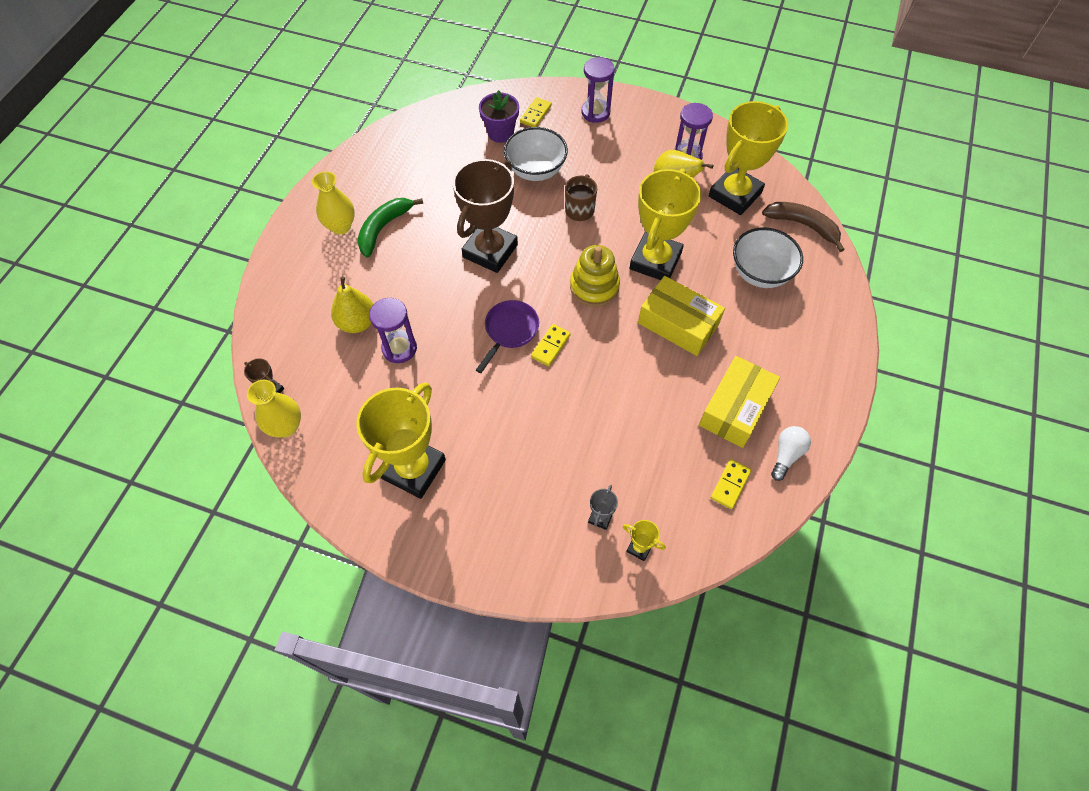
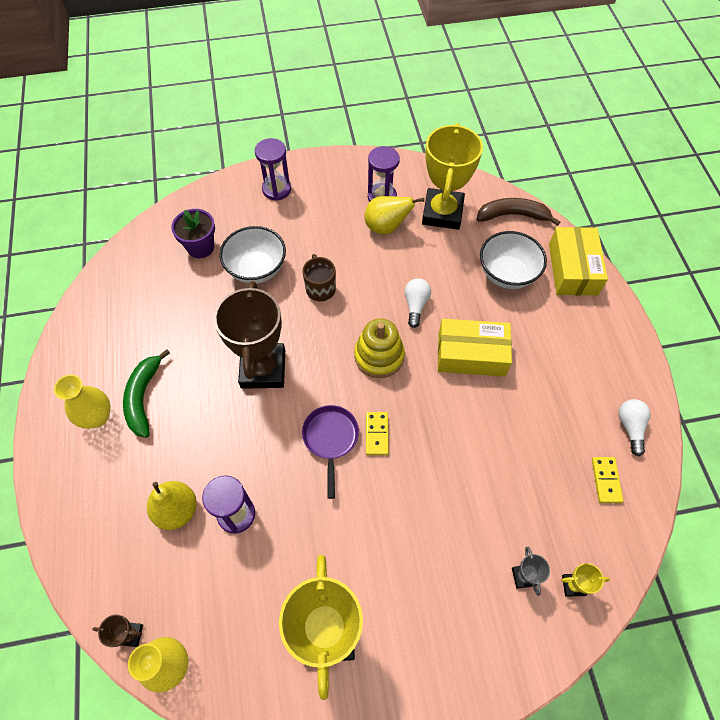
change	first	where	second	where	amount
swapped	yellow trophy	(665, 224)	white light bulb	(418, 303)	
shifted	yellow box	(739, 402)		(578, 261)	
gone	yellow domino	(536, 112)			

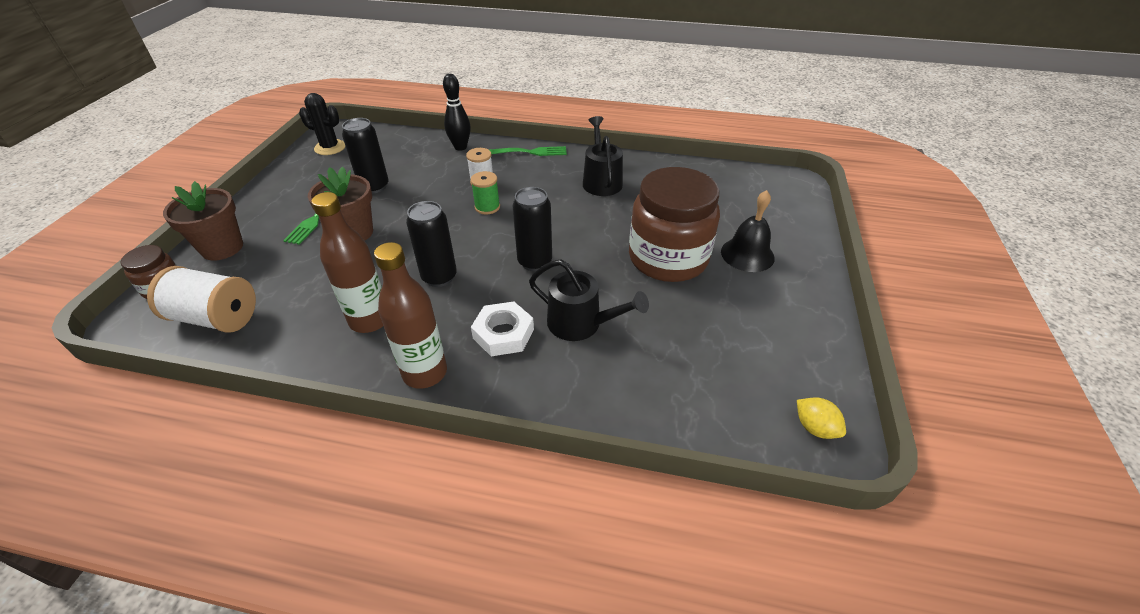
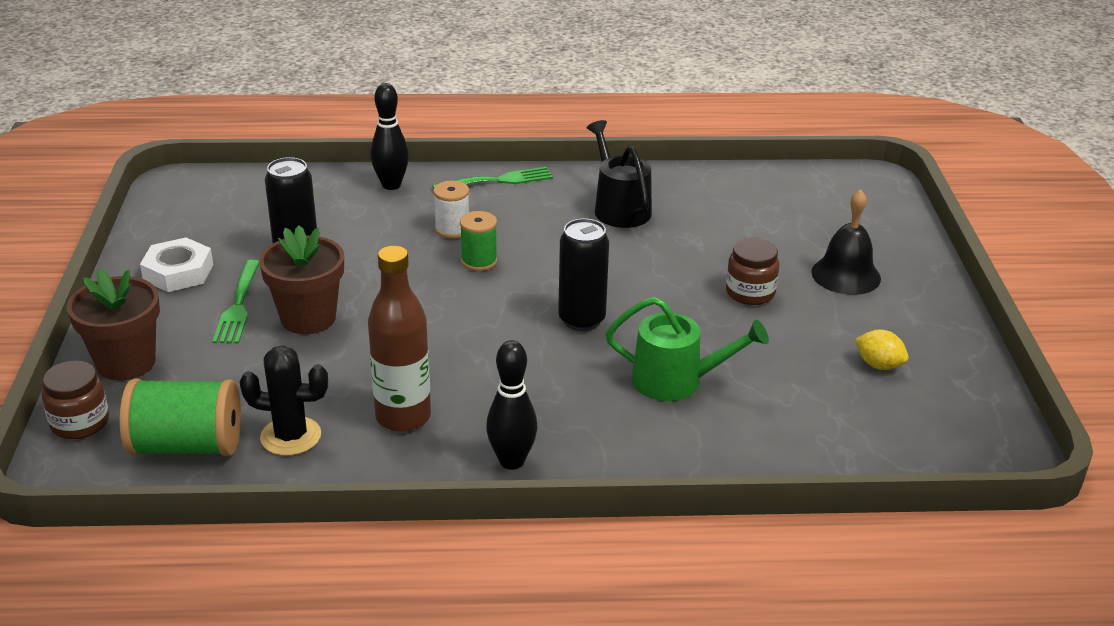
change	first	where	second	where	amount
repainted	white spool	(201, 299)	green spool	(180, 417)	
shifted	white nut	(502, 328)		(176, 264)	
shifted	black cactus	(322, 124)		(283, 401)	
swapped	brown bottle	(410, 315)	black bowling pin	(512, 405)	
repainted	black watering can	(589, 300)	green watering can	(687, 349)	
scaled	brown jar	(674, 224)		(752, 271)	x0.47
shifted	yellow lemon	(821, 418)		(882, 350)	
gone	black can	(431, 244)			

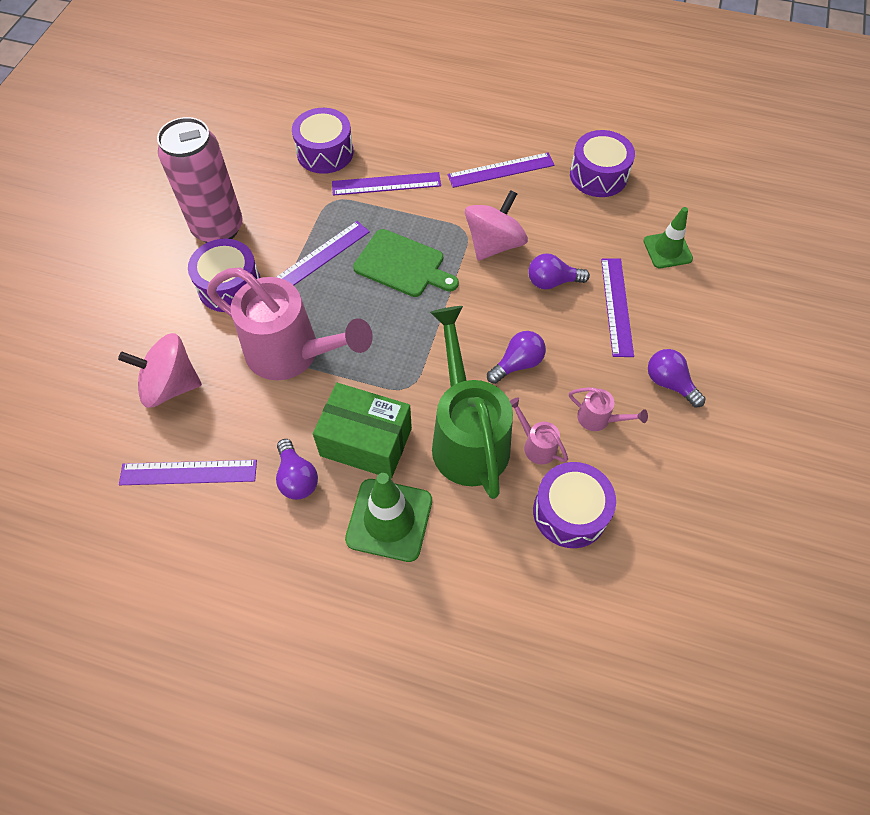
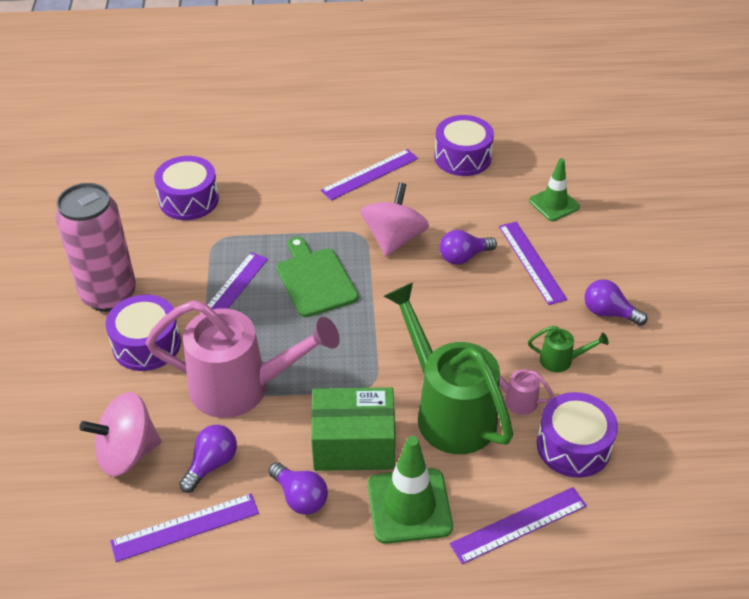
change	first	where	second	where	amount
shifted	purple light bulb	(516, 357)		(208, 459)	
rotated	green cutting board	(406, 263)		(317, 277)	120 degrees counterclockwise
shifted	purple ruler	(386, 184)		(518, 525)	
repainted	pink watering can	(608, 409)	green watering can	(568, 349)	

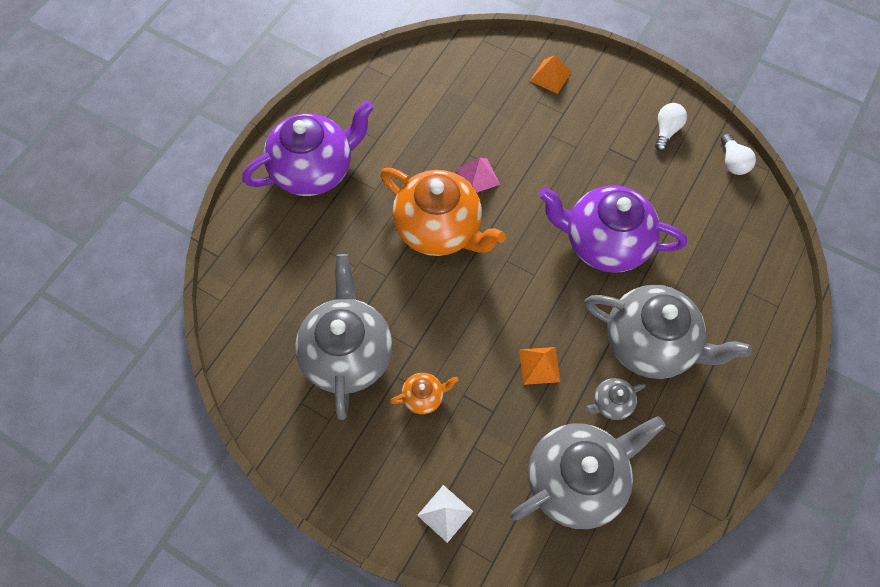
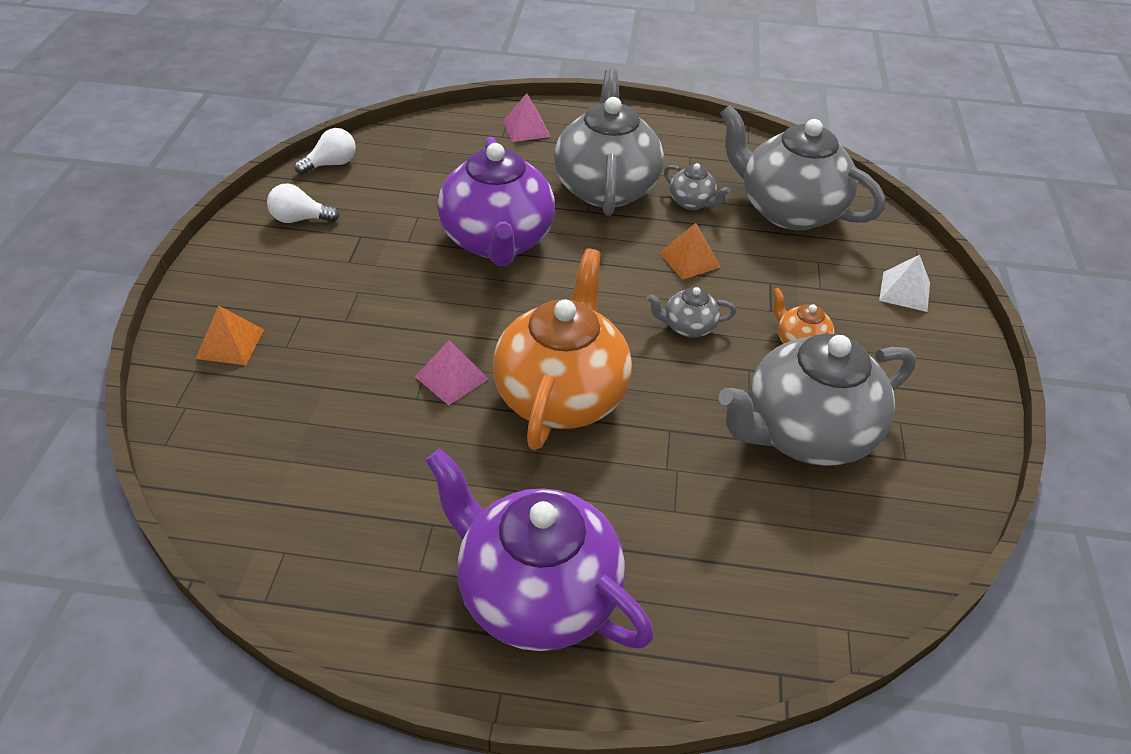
change	first	where	second	where	amount
new			pink pyramid	(527, 117)	
new			grey teapot	(691, 312)	

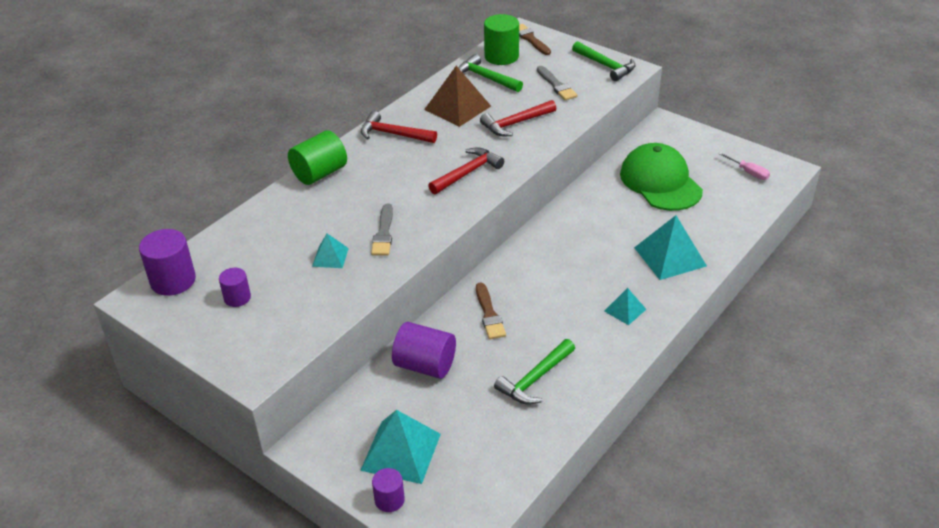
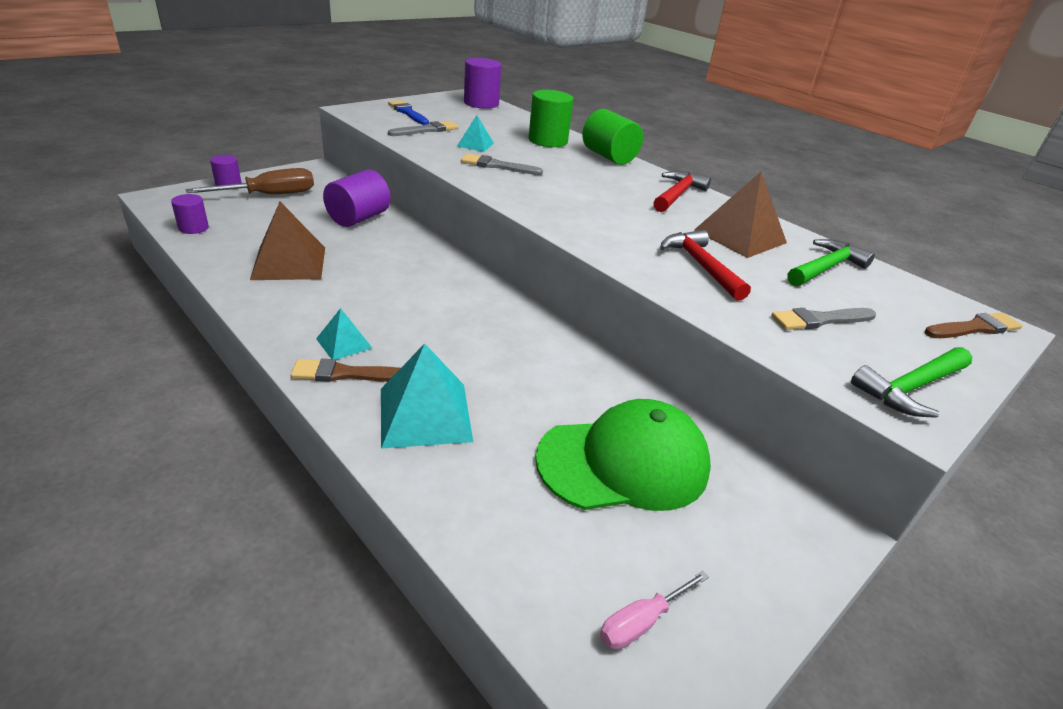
change	first	where	second	where	amount
shifted	purple cylinder	(235, 287)		(190, 214)	
swapped	turquoise pyramid	(400, 447)	brown screwdriver	(249, 181)	
swapped	green hammer	(534, 372)	brown pyramid	(287, 241)	
shifted	brown brush	(491, 311)		(345, 370)	
new			blue brush	(408, 112)	
new			grey brush	(423, 128)	
shifted	green cylinder	(501, 39)		(551, 118)	
gone	red hammer	(466, 170)			

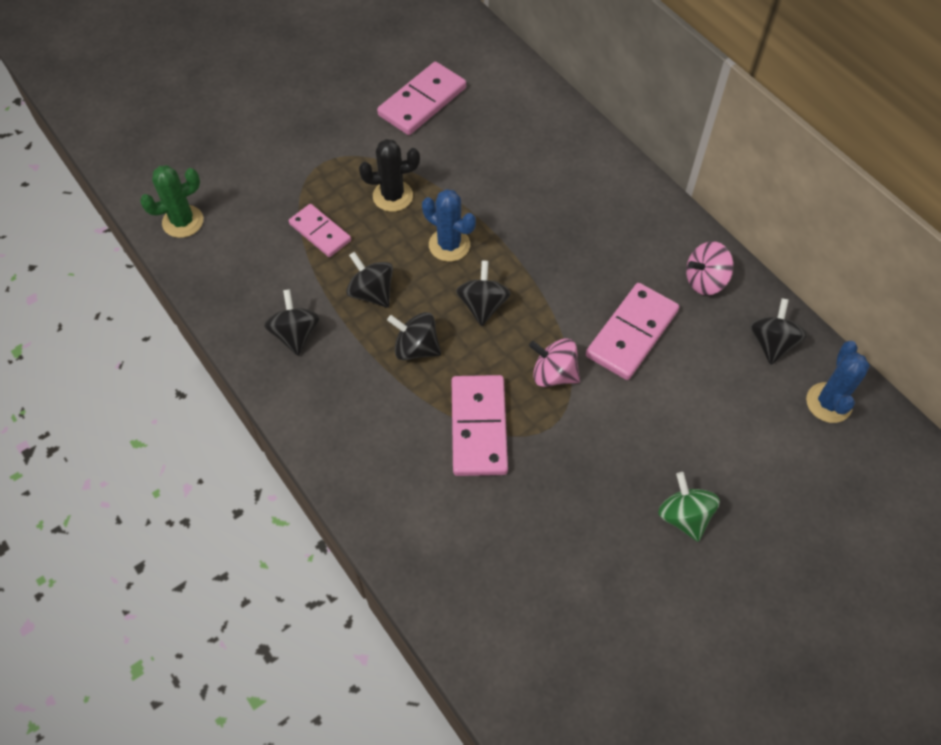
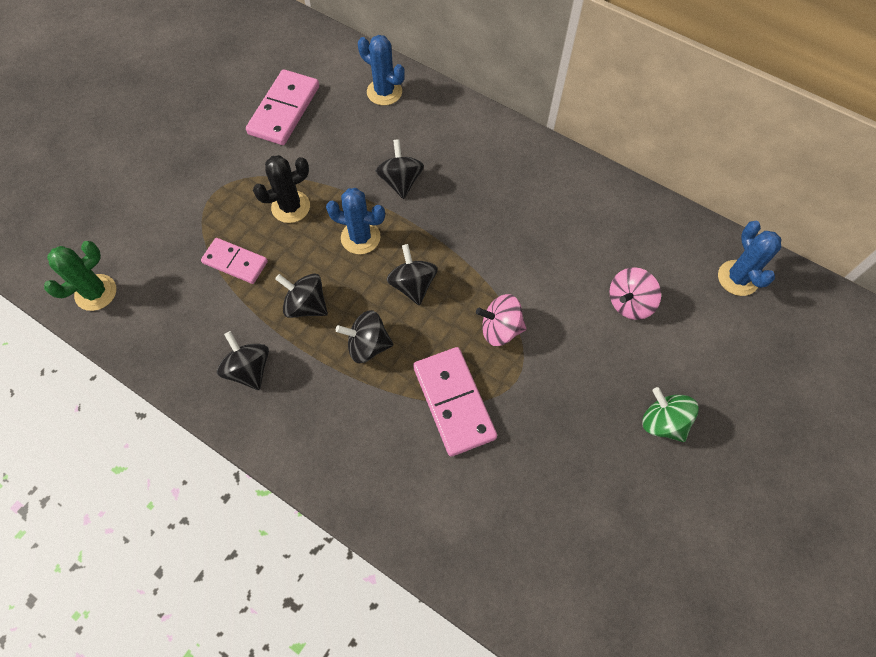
change	first	where	second	where	amount
new			blue cactus	(381, 70)	
shifted	black spinning top	(778, 331)		(400, 169)	
shifted	pink spinning top	(710, 268)		(635, 293)	
gone	pink domino	(632, 331)			

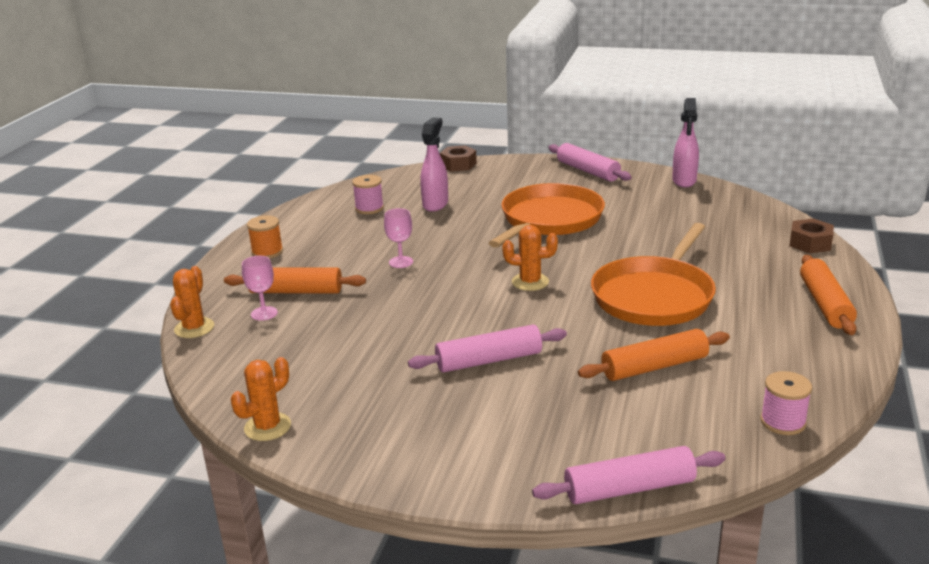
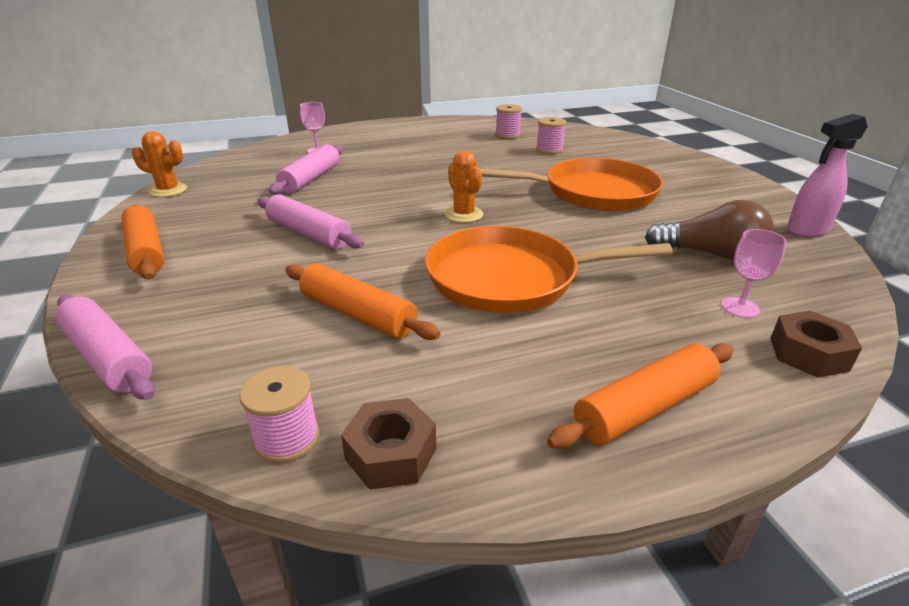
change	first	where	second	where	amount
shifted	orange rolling pin	(295, 280)		(142, 242)	
shifted	pink rolling pin	(590, 162)		(306, 169)	
shifted	brown nut	(458, 158)		(388, 444)	
swapped	pink spray bottle	(434, 164)	pink spool	(551, 135)	
new			brown light bulb	(709, 230)	
shifted	pink goblet	(398, 238)		(754, 273)	
gone	orange cactus	(192, 302)			
gone	orange spool	(265, 237)			

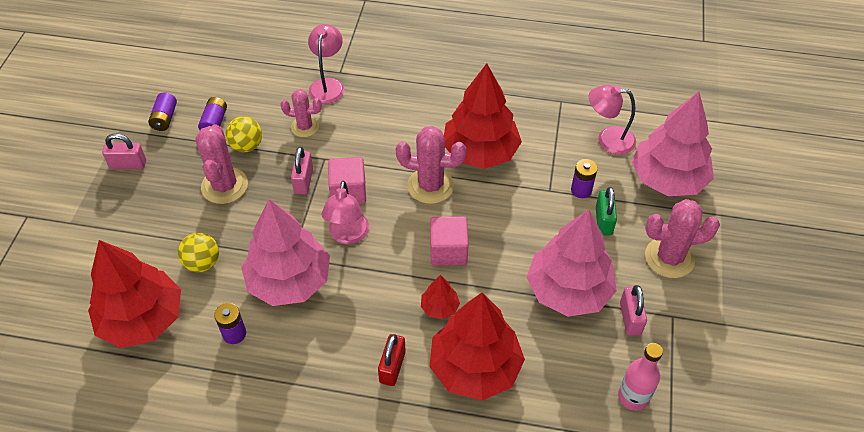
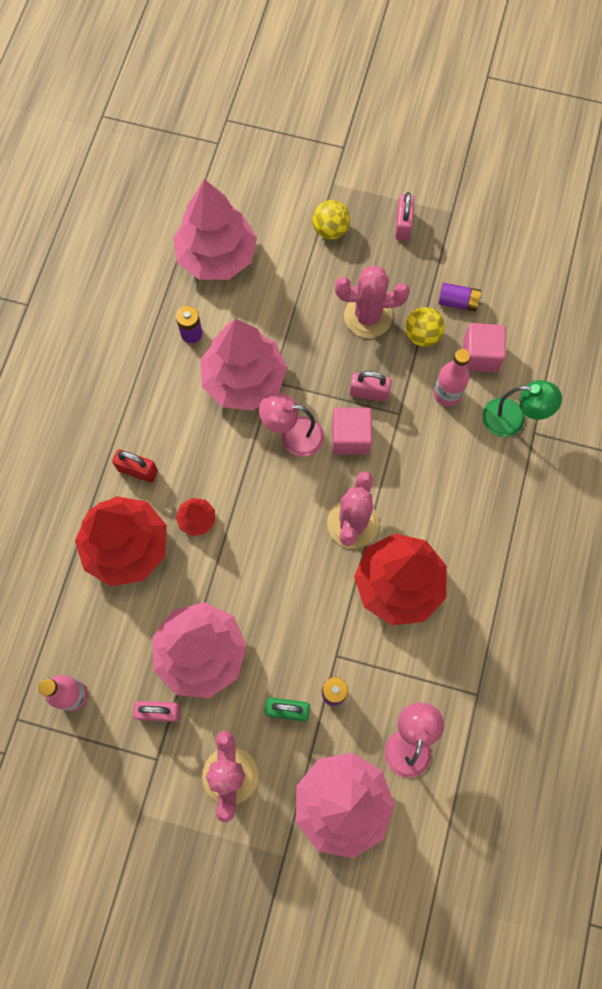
change	first	where	second	where	amount
repainted	red tree	(134, 294)	pink tree	(215, 229)	
shifted	yellow ball	(198, 252)		(331, 219)	
swapped	pink cactus	(301, 113)	pink bottle	(452, 377)	
shifted	pink cube	(449, 241)		(484, 347)	
repainted	pink lamp	(326, 64)	green lamp	(522, 408)	
gone	purple battery	(162, 111)			

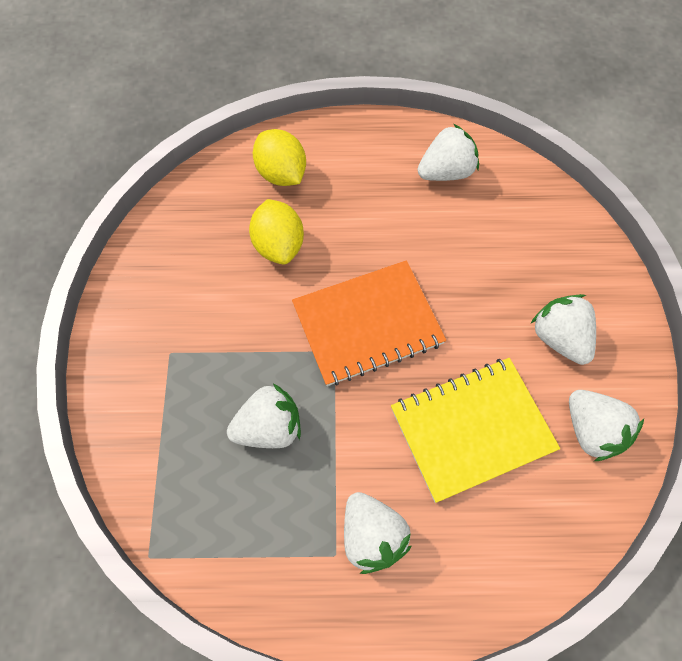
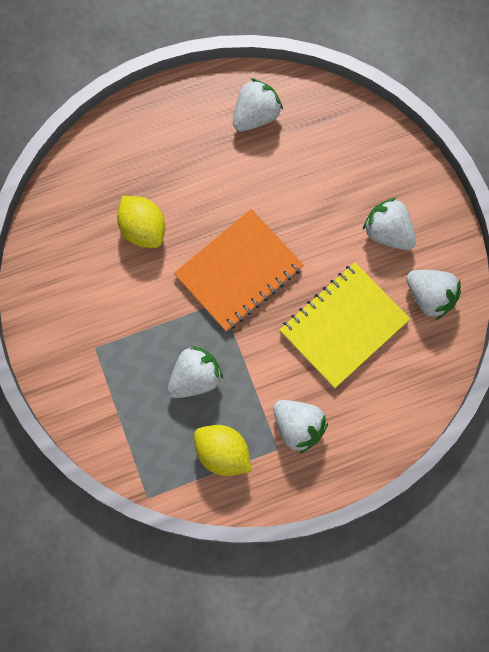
change	first	where	second	where	amount
shifted	yellow lemon	(279, 157)		(222, 450)	

